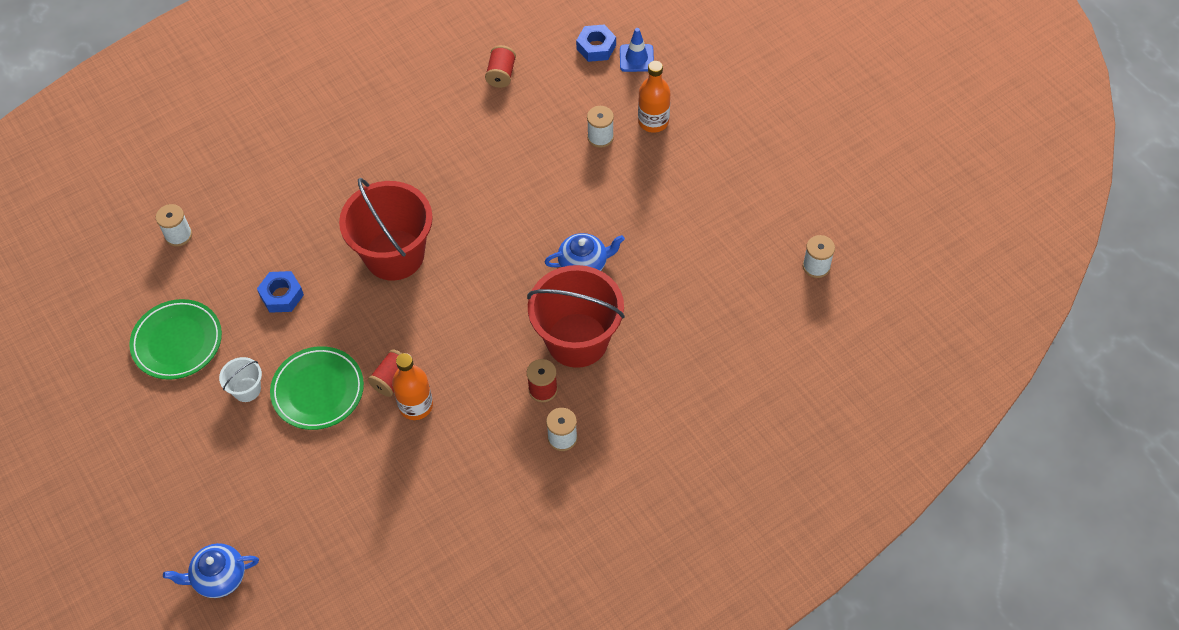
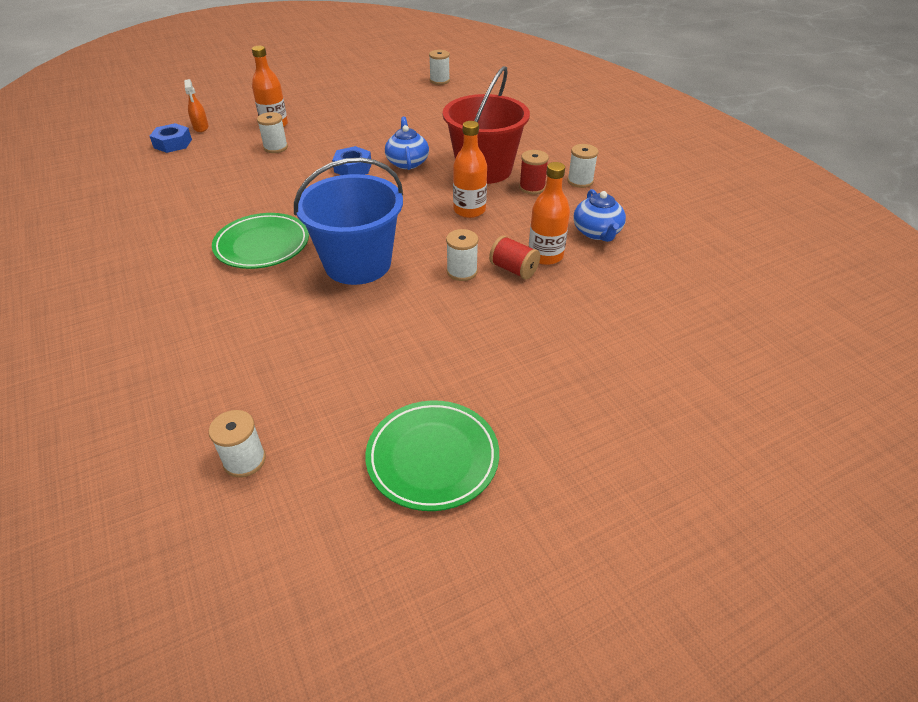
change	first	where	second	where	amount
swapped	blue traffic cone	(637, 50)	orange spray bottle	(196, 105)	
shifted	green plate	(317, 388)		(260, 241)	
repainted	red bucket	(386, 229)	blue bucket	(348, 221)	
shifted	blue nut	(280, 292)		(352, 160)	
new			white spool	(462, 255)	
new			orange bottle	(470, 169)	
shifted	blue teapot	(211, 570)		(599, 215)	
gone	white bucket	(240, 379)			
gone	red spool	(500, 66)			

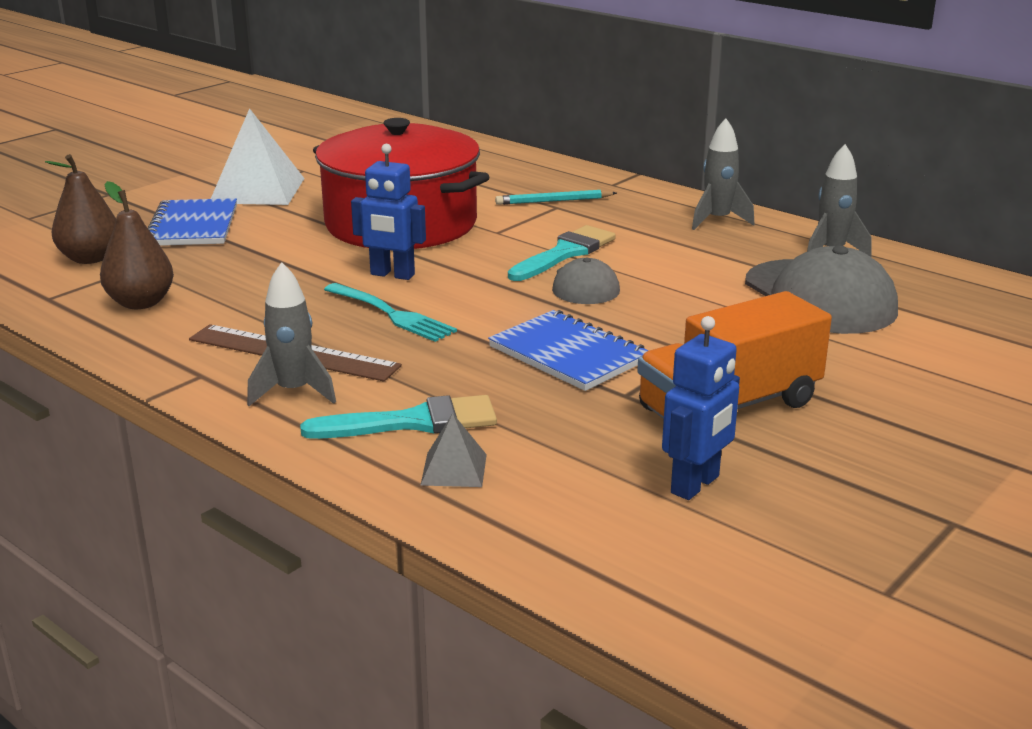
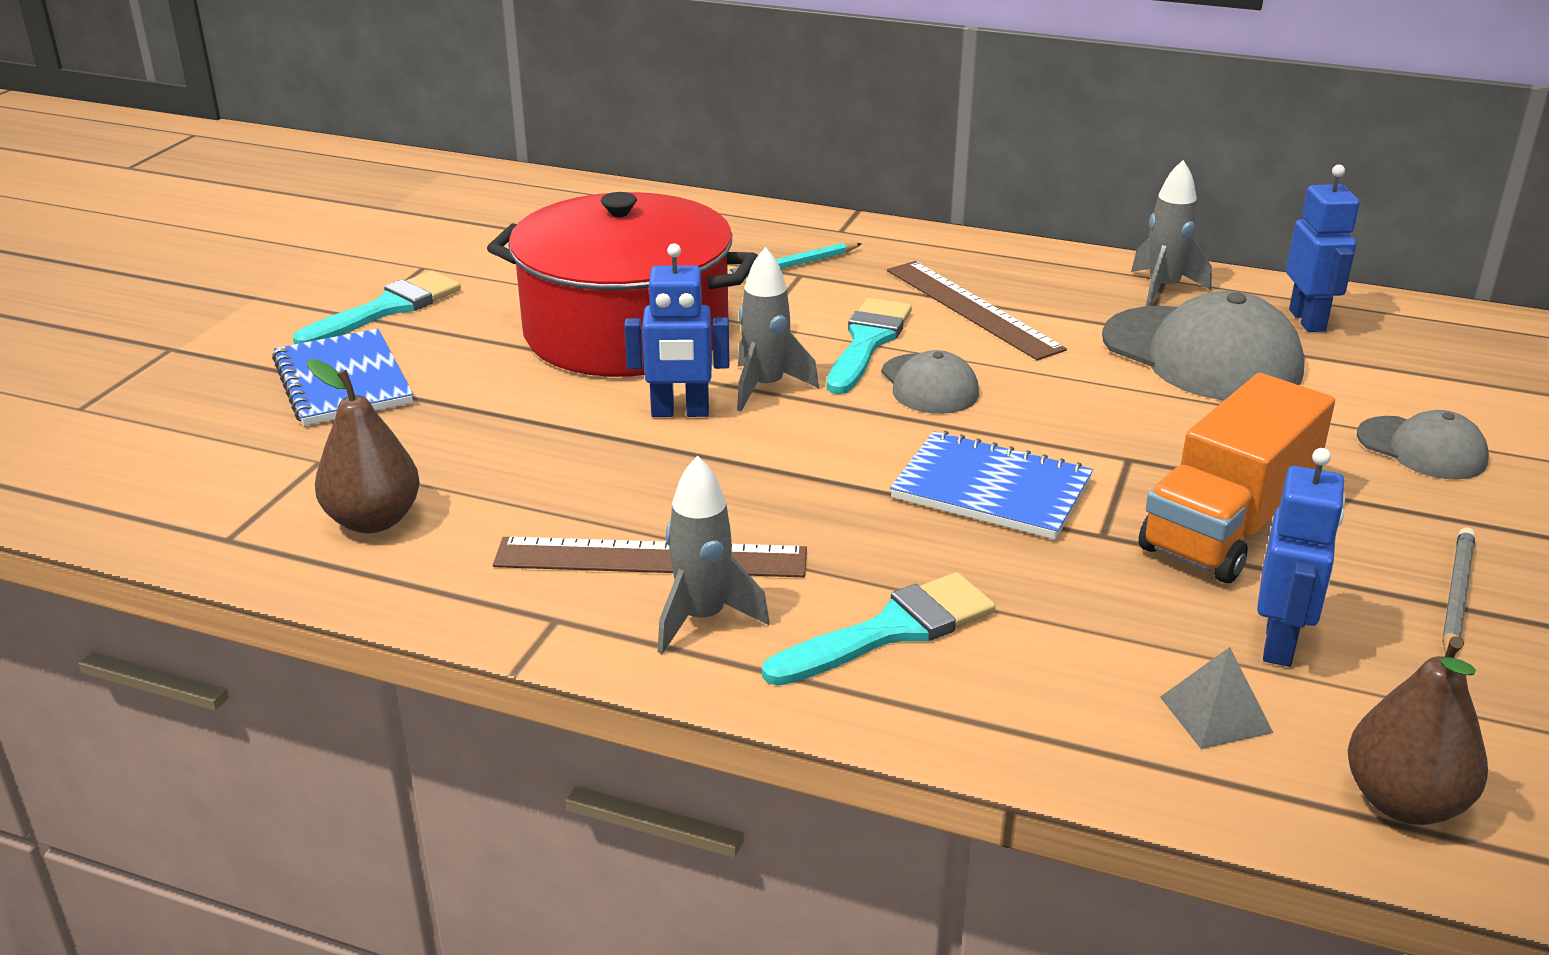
change	first	where	second	where	amount
swapped	white pyramid	(258, 156)	turquoise brush	(377, 307)	
shifted	grey rocket	(723, 174)		(778, 329)	
new			brown ruler	(977, 311)	
shifted	grey pyramid	(454, 450)		(1216, 698)	
new			blue robot	(1323, 248)	
shifted	brown pear	(80, 209)		(1418, 730)	
new			grey cap	(1423, 444)	
new			grey pencil	(1458, 590)	
gone	turquoise fork	(390, 312)			

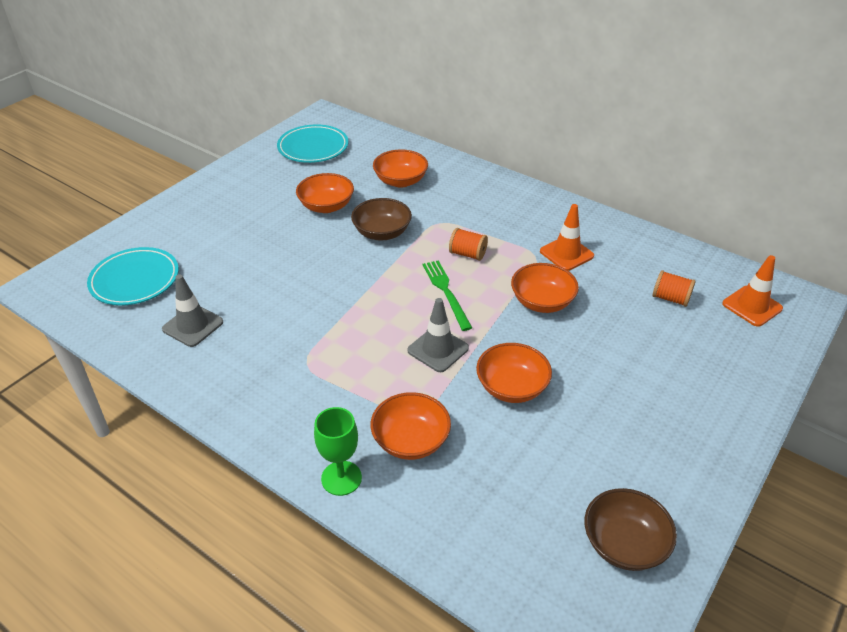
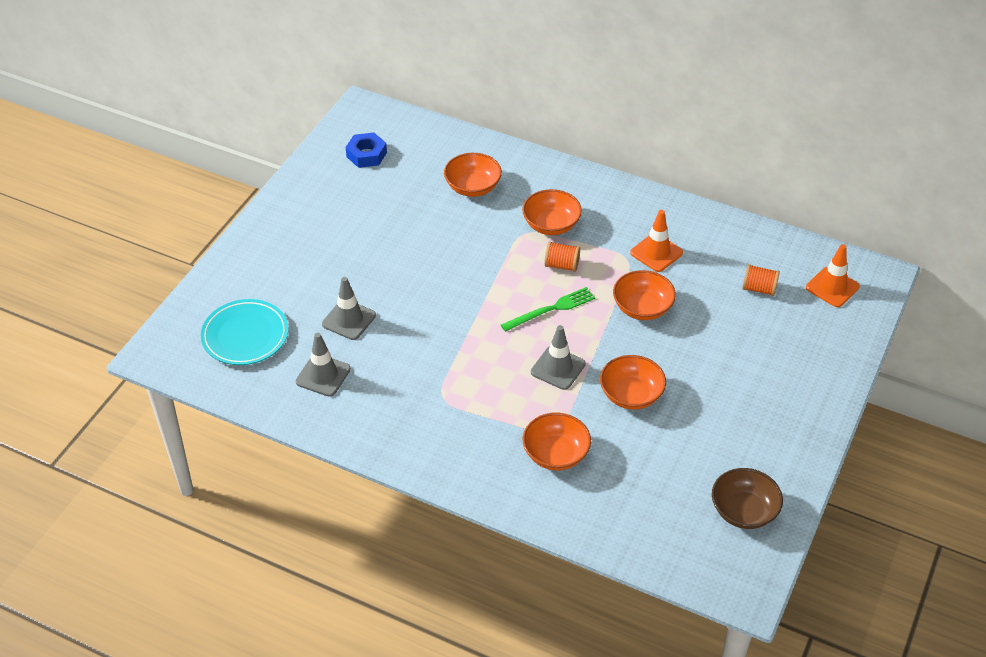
change	first	where	second	where	amount
new			grey traffic cone	(349, 308)	
swapped	turquoise plate	(312, 143)	blue nut	(366, 150)	
rotated	green fork	(447, 295)		(548, 309)	90 degrees clockwise
shifted	orange bowl	(325, 193)		(552, 212)	
gone	green goblet	(338, 451)			
gone	brown bowl	(381, 219)			

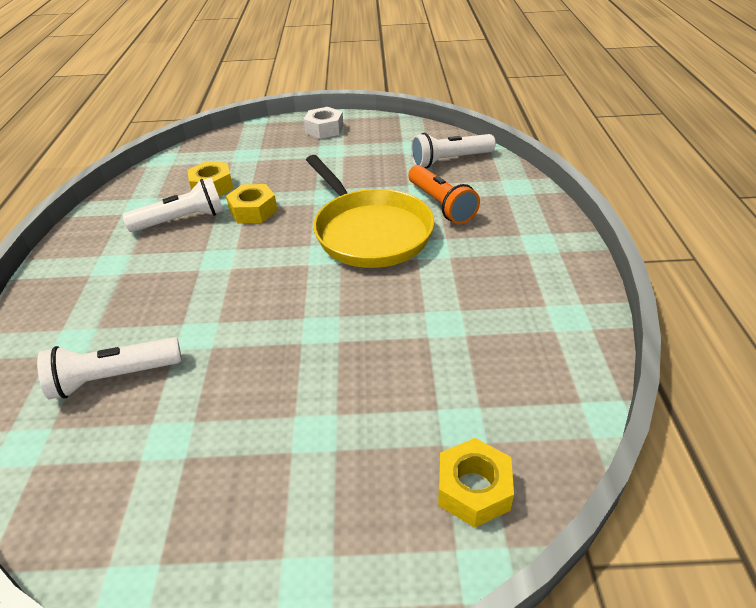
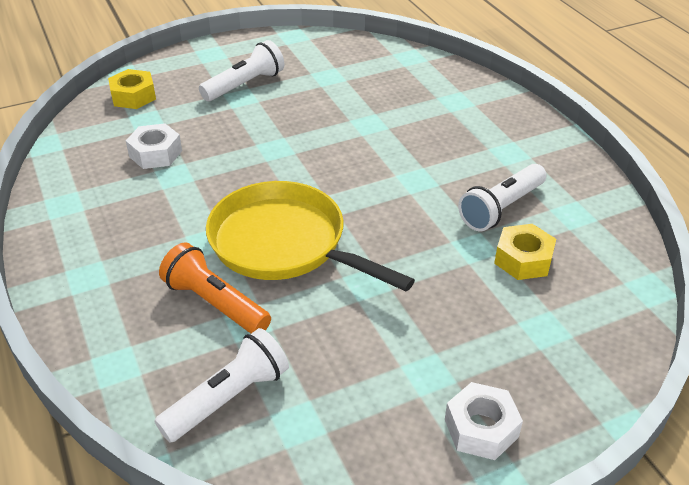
change	first	where	second	where	amount
new			white nut	(154, 146)	
shifted	white flashlight	(109, 368)		(242, 70)	
gone	yellow nut	(252, 203)			

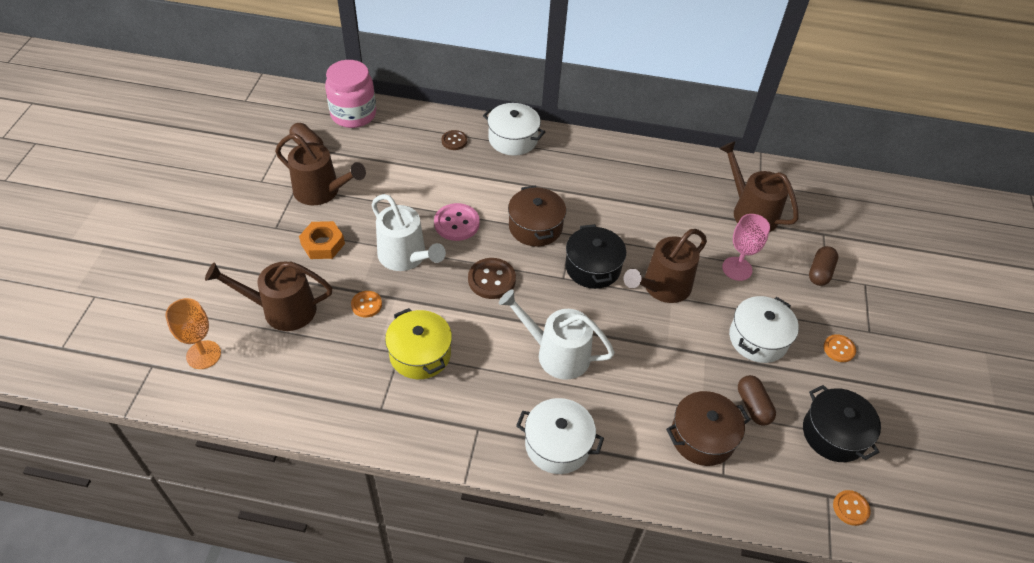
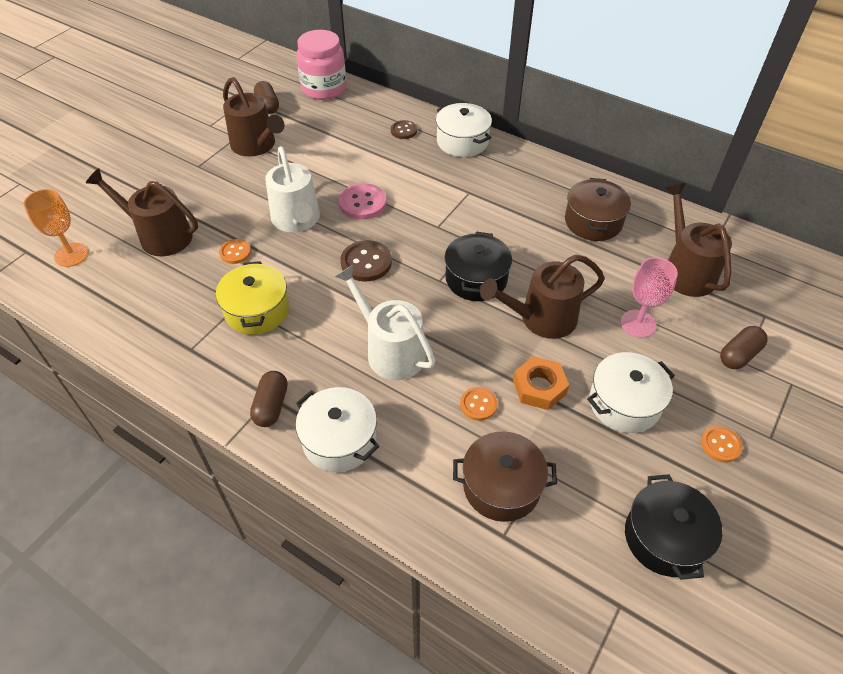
change	first	where	second	where	amount
shifted	brown capsule	(757, 400)		(269, 399)	
shifted	orange button	(852, 508)		(478, 404)	
shifted	orange nut	(322, 240)		(541, 383)	
shifted	brown pot	(537, 216)		(598, 209)	

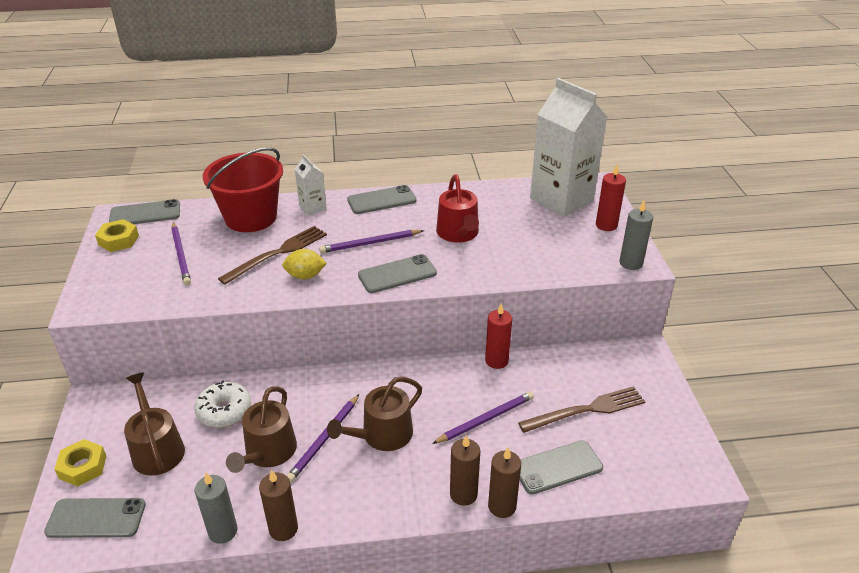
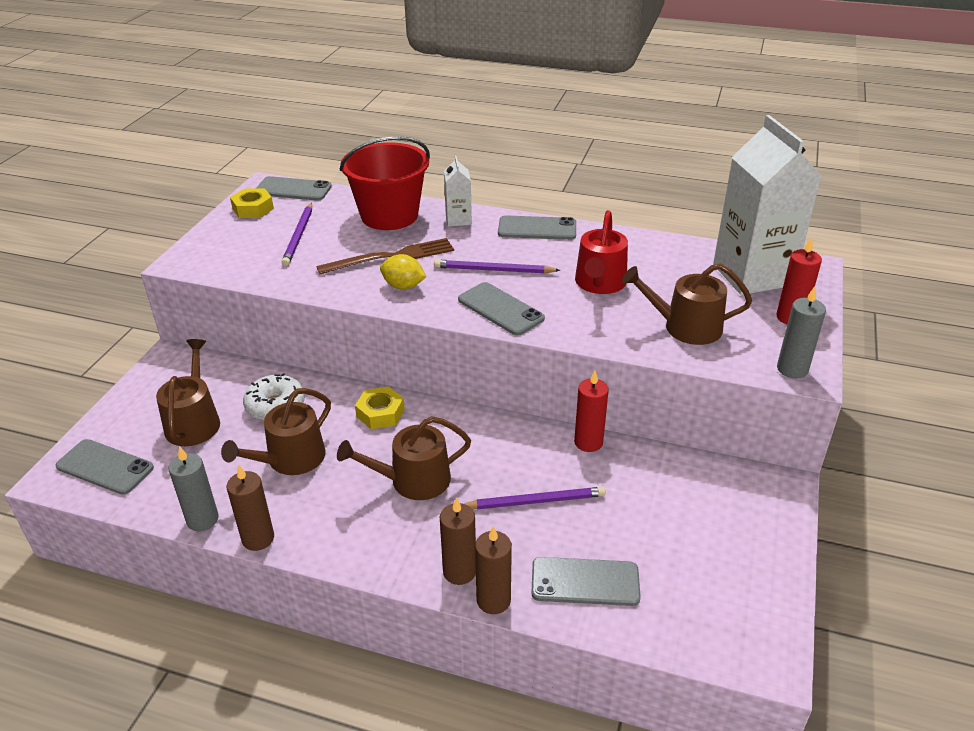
change	first	where	second	where	amount
shifted	yellow nut	(80, 463)		(380, 407)	
rotated	grey phone	(397, 273)		(501, 309)	45 degrees clockwise
new			brown watering can	(687, 304)	
gone	purple pencil	(323, 438)			
gone	brown fork	(582, 409)			

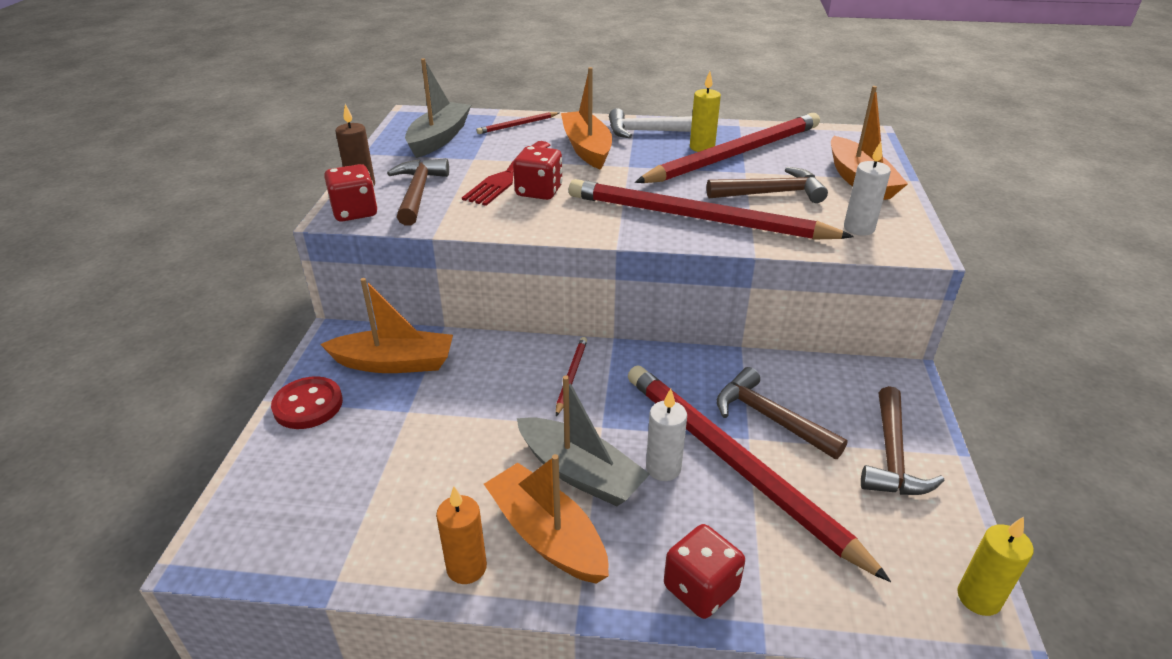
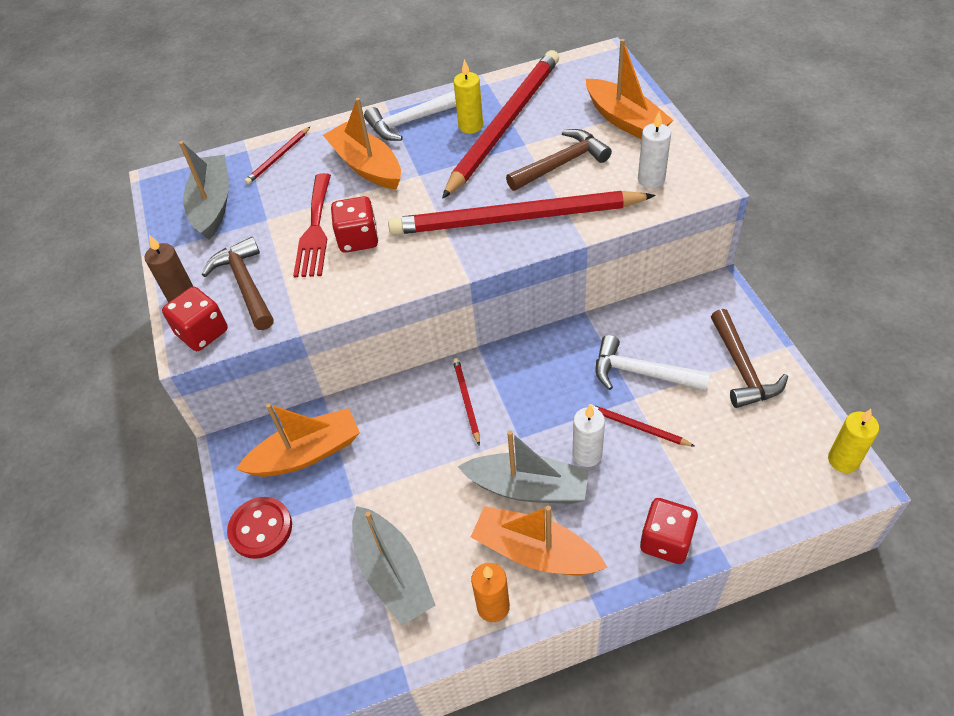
change	first	where	second	where	amount
new			grey boat	(394, 565)	
scaled	red pencil	(759, 473)		(641, 425)	x0.40
repainted	brown hammer	(782, 413)	white hammer	(652, 363)	

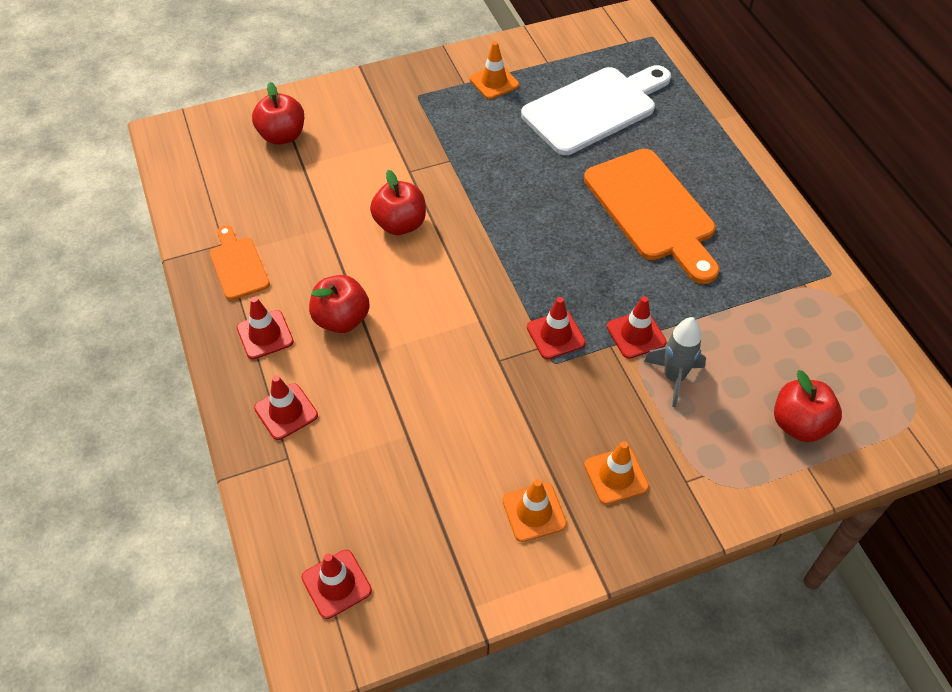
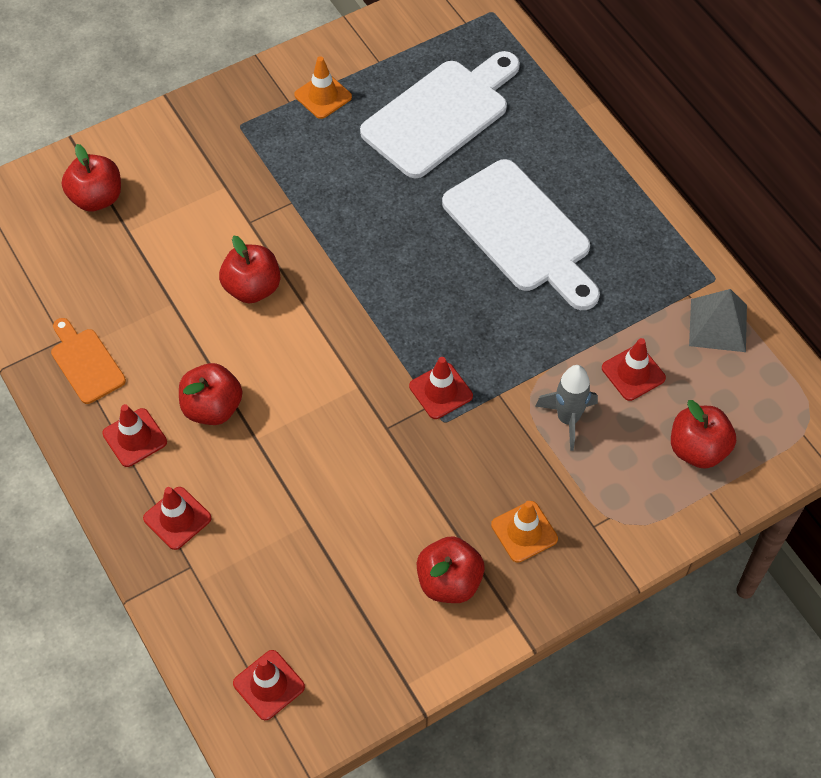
change	first	where	second	where	amount
swapped	orange traffic cone	(534, 510)	red apple	(450, 569)	
repainted	orange cutting board	(651, 216)	white cutting board	(521, 234)	
shifted	red traffic cone	(637, 327)		(634, 369)	
new			grey pyramid	(718, 320)	

